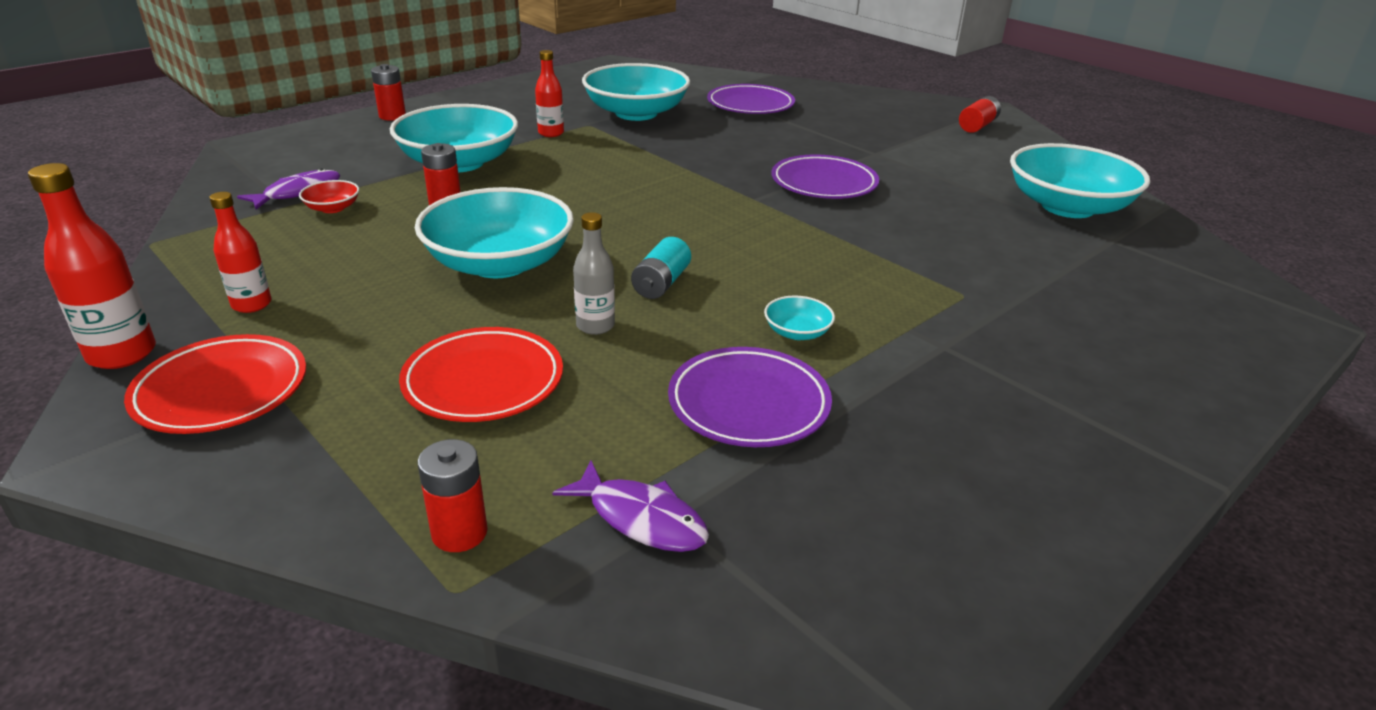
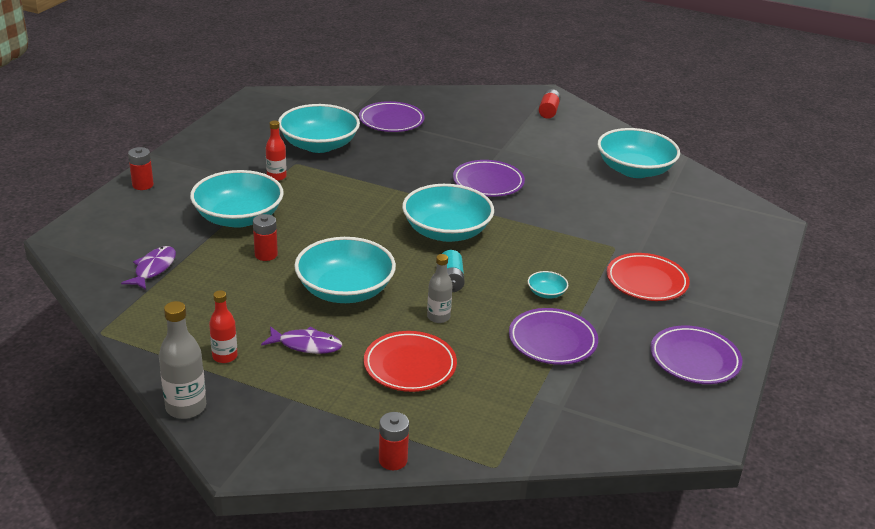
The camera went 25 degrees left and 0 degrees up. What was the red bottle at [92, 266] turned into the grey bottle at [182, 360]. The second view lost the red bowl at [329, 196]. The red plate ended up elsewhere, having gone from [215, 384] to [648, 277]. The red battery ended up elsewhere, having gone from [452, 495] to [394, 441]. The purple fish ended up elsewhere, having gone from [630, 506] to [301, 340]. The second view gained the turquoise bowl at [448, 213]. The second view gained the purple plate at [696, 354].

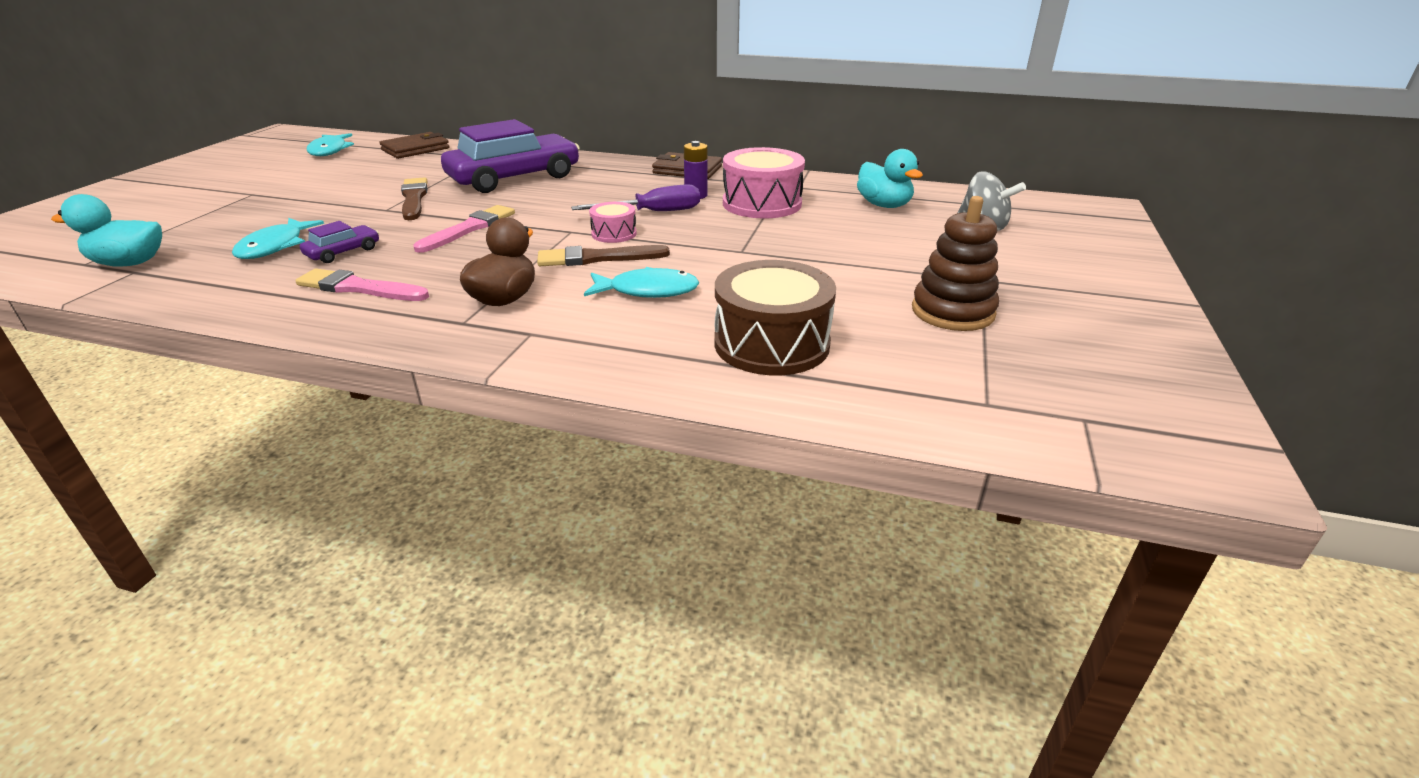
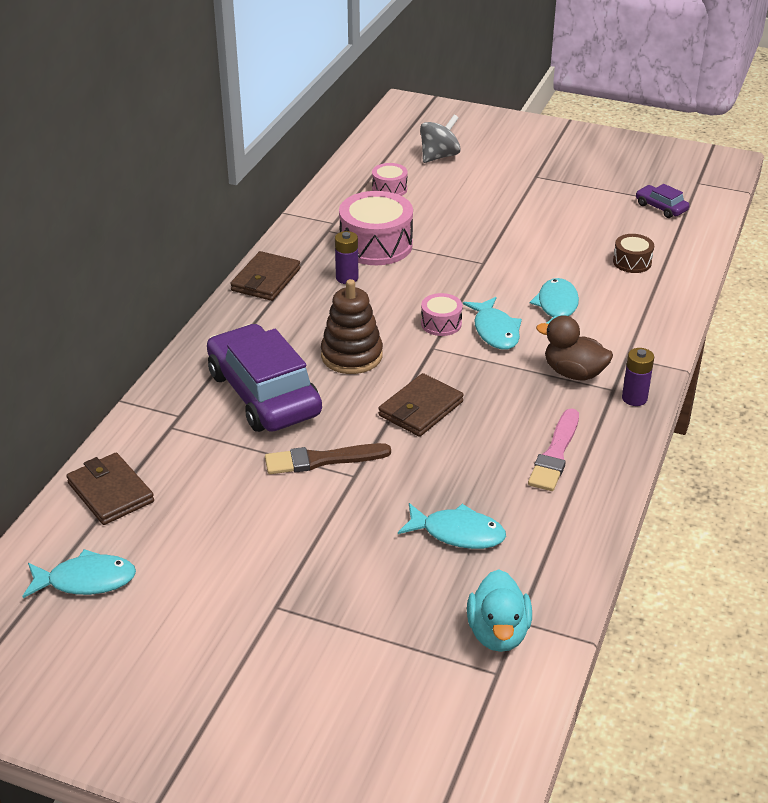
The camera went 85 degrees left and 5 degrees up. Where the turquoise duck stood at [890, 178], the pink drum came to stand at [390, 179]. The second view lost the purple screwdriver at [635, 197]. The brown stacking toy ended up elsewhere, having gone from [955, 263] to [352, 326]. Where the pink brush stood at [464, 229], the brown wallet came to stand at [421, 405]. The purple car ended up elsewhere, having gone from [339, 242] to [662, 201]. Where the brown brush stood at [603, 255], the turquoise fish came to stand at [492, 323]. The size of the brown drum at [775, 317] changed by a factor of 0.52. The second view gained the purple battery at [638, 377].

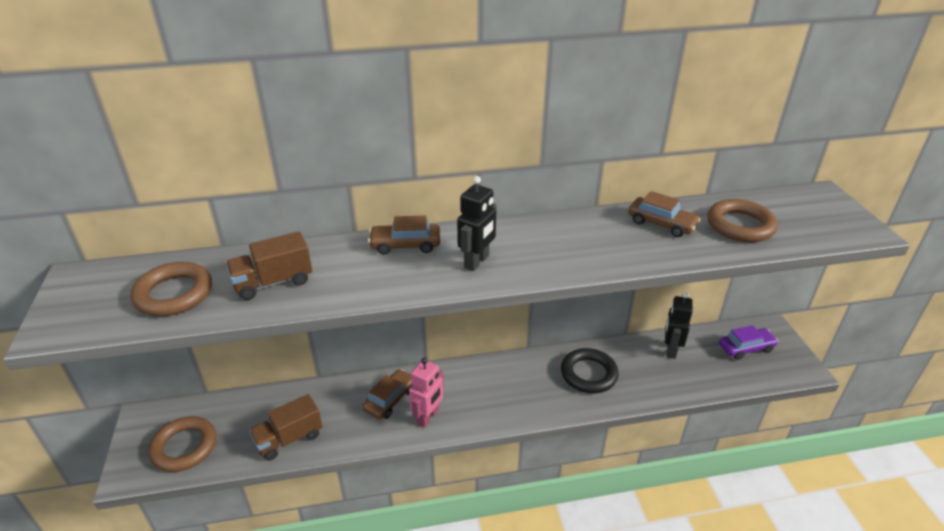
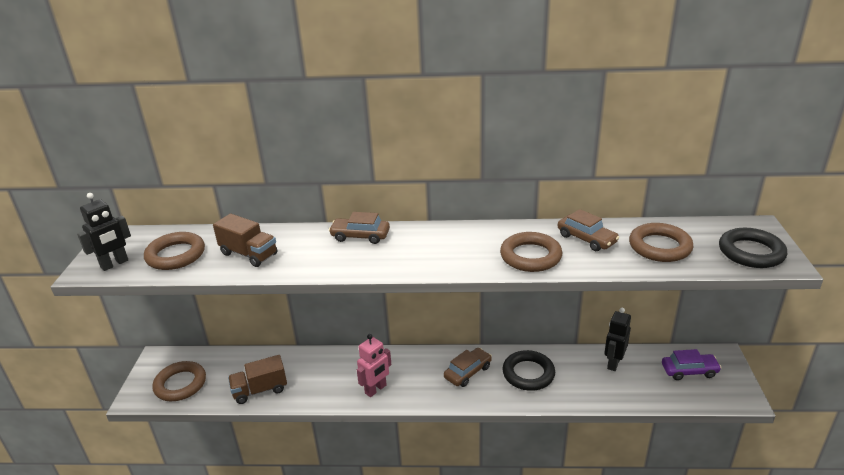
The camera went 15 degrees right and 5 degrees down. The black robot ended up elsewhere, having gone from [477, 223] to [104, 232]. The brown truck at [269, 265] ended up facing another way, 135 degrees counterclockwise from before. The brown car ended up elsewhere, having gone from [387, 394] to [468, 367]. The second view gained the black ring at [753, 248]. The second view gained the brown ring at [531, 252].

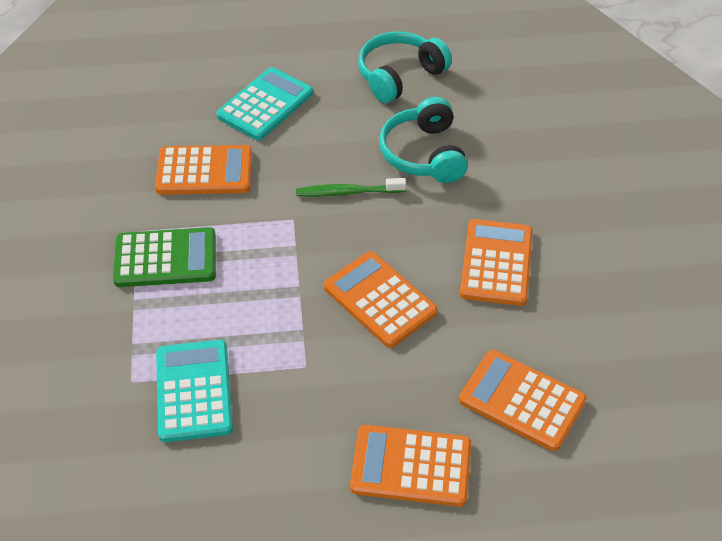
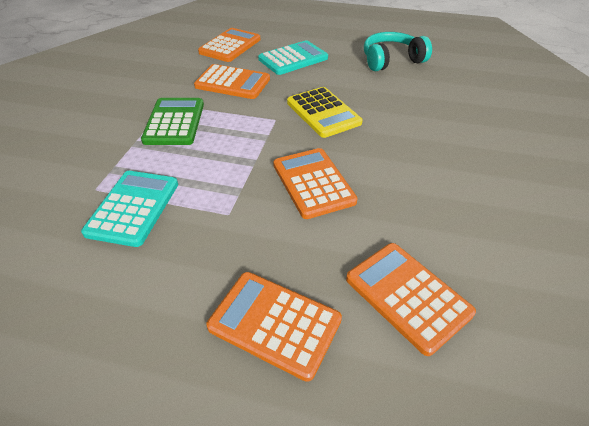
The camera went 20 degrees right and 5 degrees down. The second view lost the turquoise headphones at [423, 140]. Where the green toothbrush stood at [351, 187], the yellow calculator came to stand at [325, 112]. The orange calculator ended up elsewhere, having gone from [496, 262] to [229, 45]. The green calculator at [164, 257] ended up facing another way, 105 degrees counterclockwise from before.

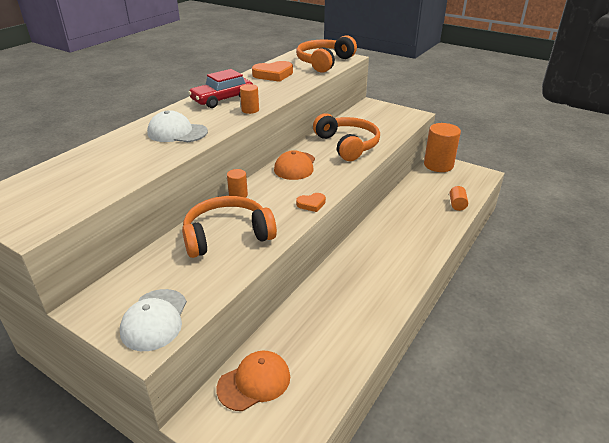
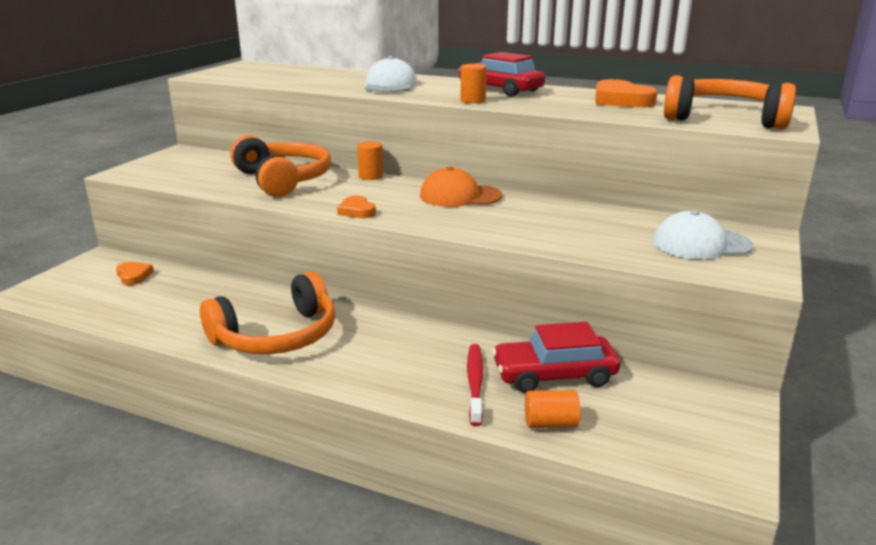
The camera went 80 degrees right and 10 degrees down. The orange headphones ended up elsewhere, having gone from [346, 137] to [267, 313]. The second view lost the orange cylinder at [442, 147]. The white cap ended up elsewhere, having gone from [153, 320] to [703, 235]. Where the orange cap stood at [253, 380], the orange heart came to stand at [135, 273]. The second view gained the red car at [556, 357]. The second view gained the red toothbrush at [475, 385].

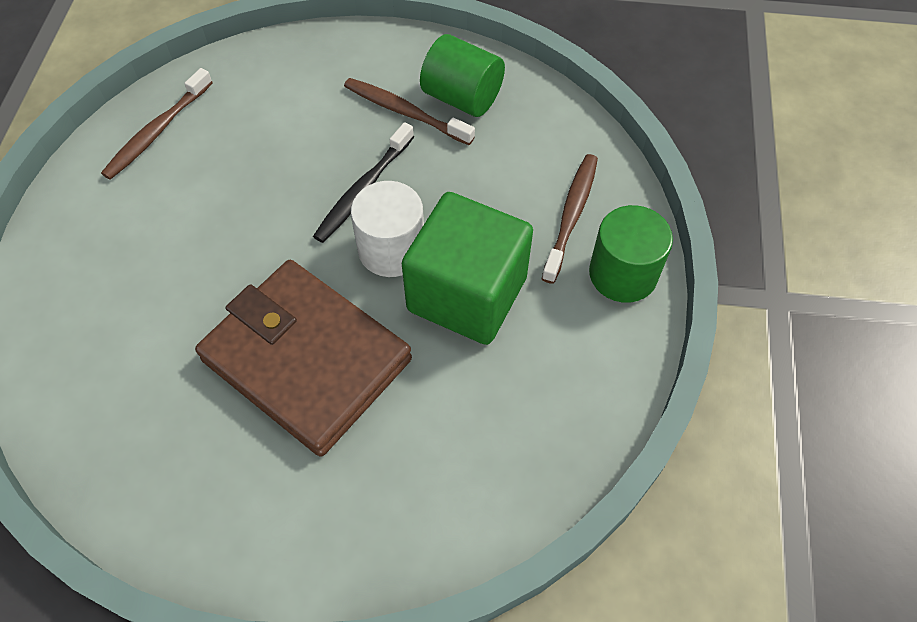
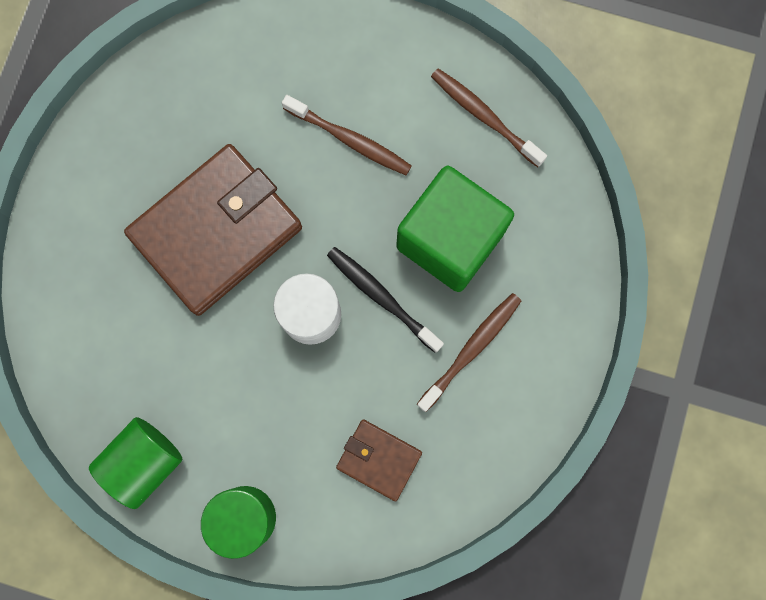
The camera went 100 degrees right and 20 degrees up. The green cylinder ended up elsewhere, having gone from [462, 75] to [135, 463]. The brown toothbrush ended up elsewhere, having gone from [569, 219] to [347, 135]. The green cube ended up elsewhere, having gone from [467, 268] to [455, 229]. The second view gained the brown wallet at [379, 460].

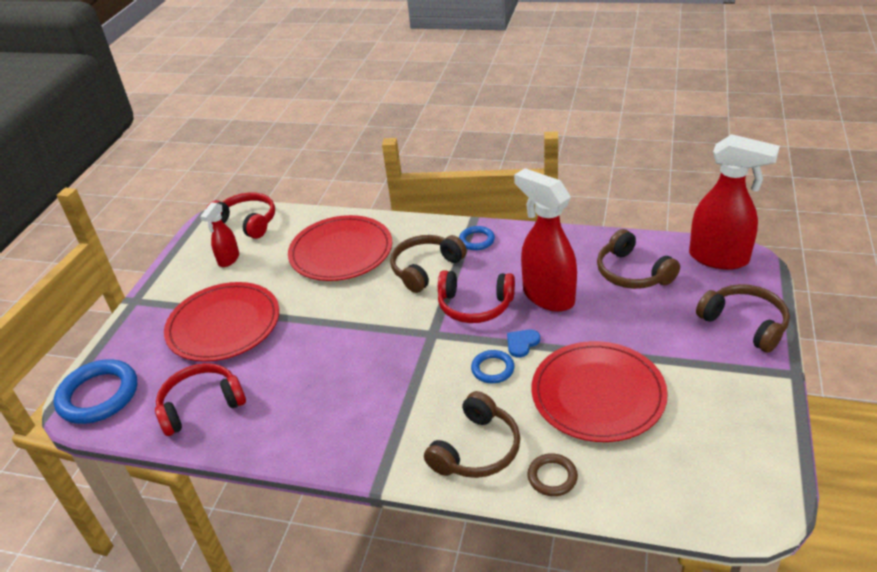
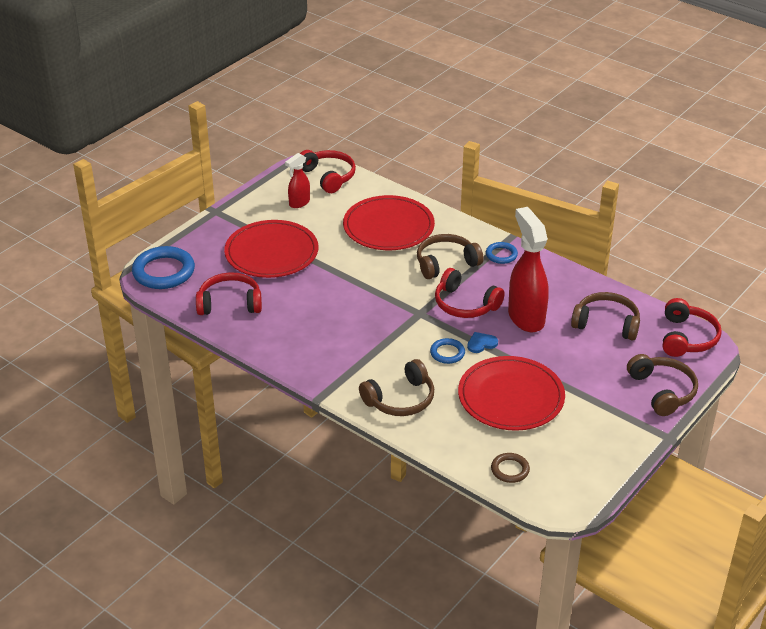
The camera went 20 degrees right and 0 degrees up. Where the red spray bottle stood at [734, 202], the red headphones came to stand at [692, 327]. The brown headphones at [638, 259] ended up facing another way, 120 degrees clockwise from before. The brown ring ended up elsewhere, having gone from [552, 474] to [510, 468].

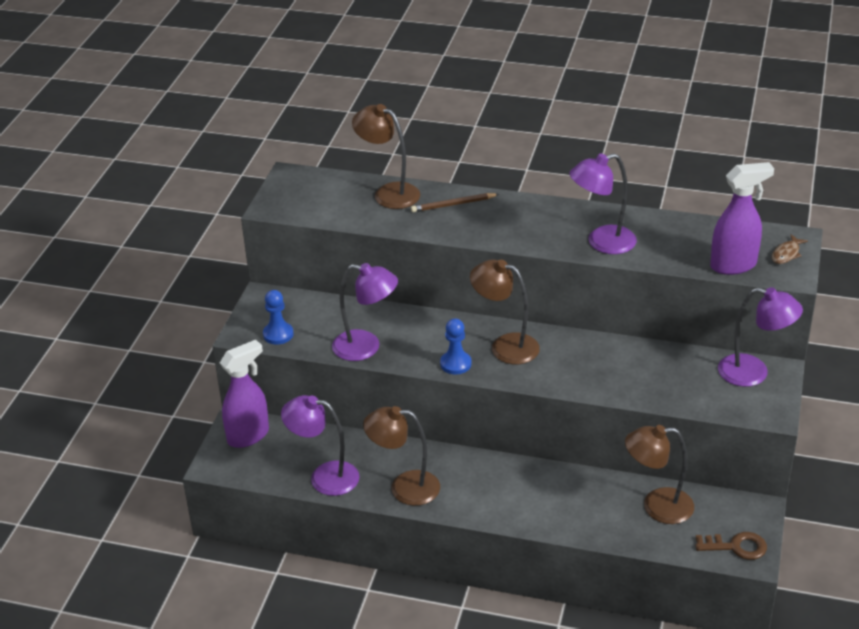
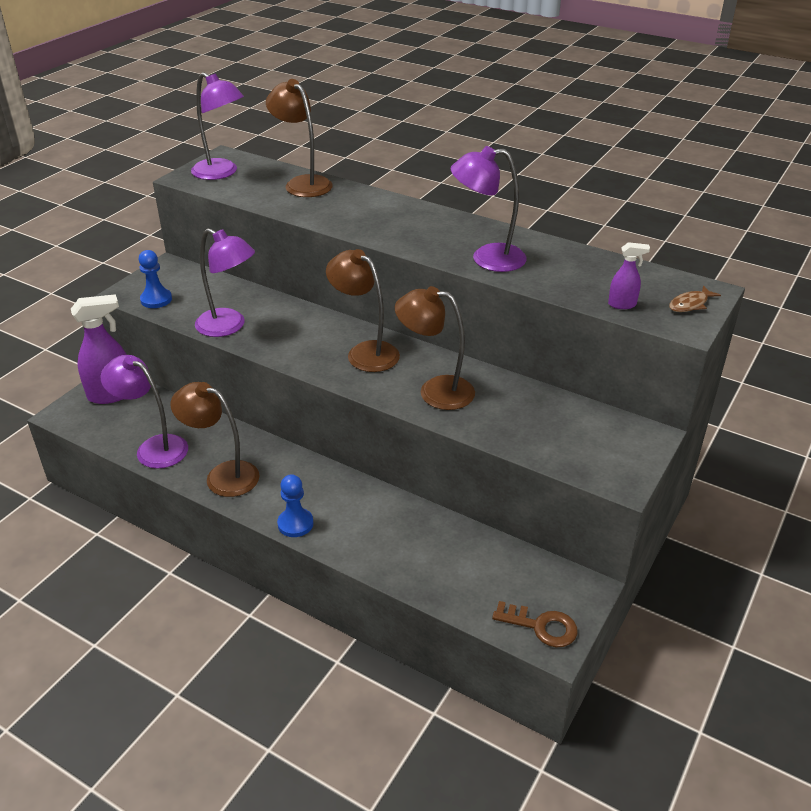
The camera went 15 degrees right and 0 degrees up. The size of the purple spray bottle at [742, 218] changed by a factor of 0.50. The second view lost the brown pencil at [455, 202]. The purple lamp ended up elsewhere, having gone from [760, 337] to [217, 126]. The blue pawn ended up elsewhere, having gone from [455, 346] to [295, 505]. The brown lamp ended up elsewhere, having gone from [659, 474] to [435, 348].

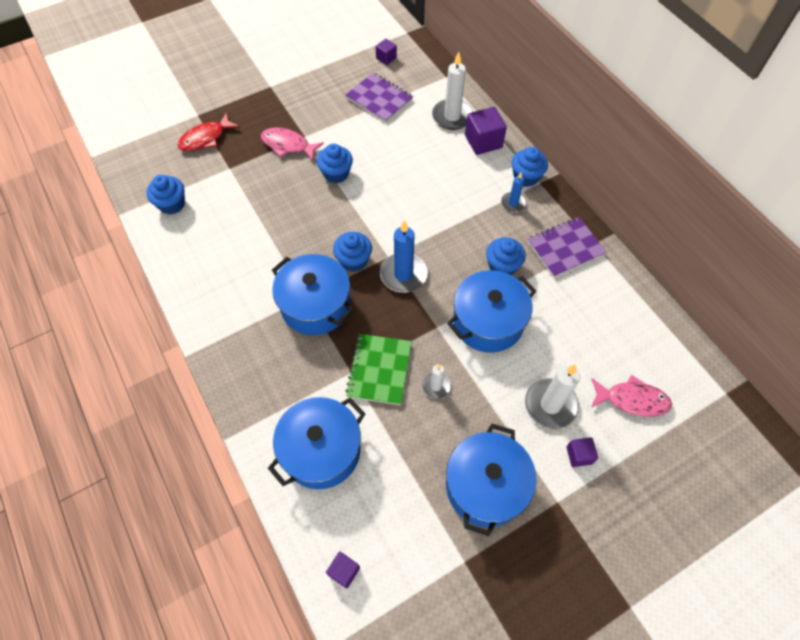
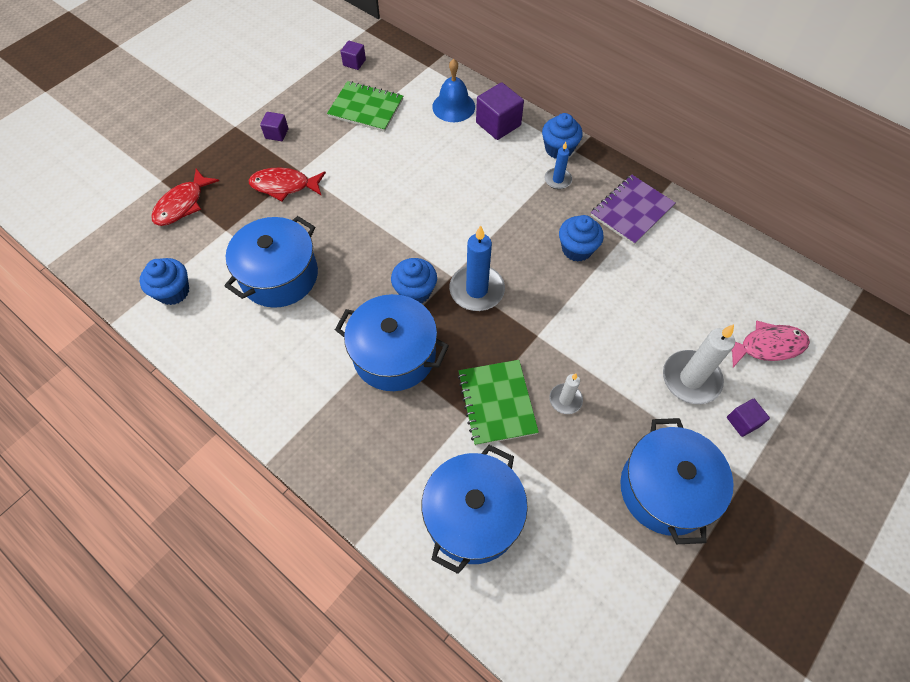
The camera went 20 degrees left and 0 degrees up. Where the white candle stood at [452, 91], the blue bell came to stand at [453, 90]. What was the purple notebook at [379, 98] turned into the green notebook at [365, 106]. What was the pink fish at [292, 144] turned into the red fish at [287, 184]. The second view lost the blue cupcake at [335, 164]. The blue pot ended up elsewhere, having gone from [491, 311] to [271, 262]. The purple cube ended up elsewhere, having gone from [343, 570] to [274, 126].

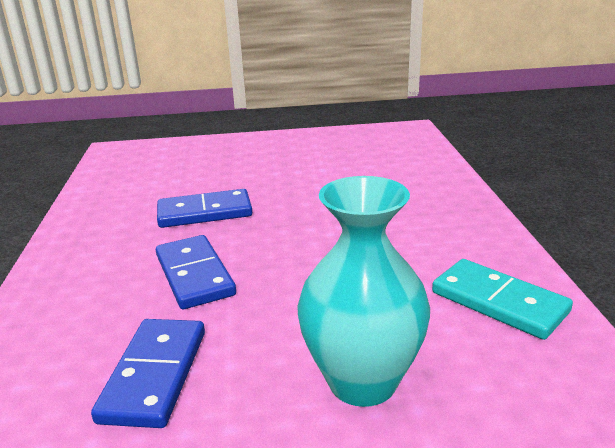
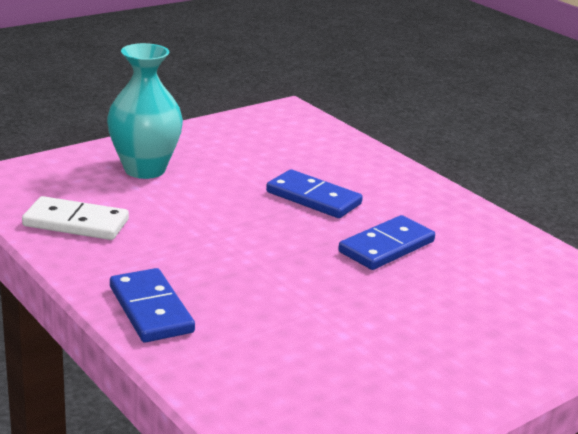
The camera went 145 degrees right and 0 degrees up. What was the turquoise domino at [502, 299] turned into the white domino at [75, 218]. The blue domino ended up elsewhere, having gone from [148, 373] to [152, 305].

